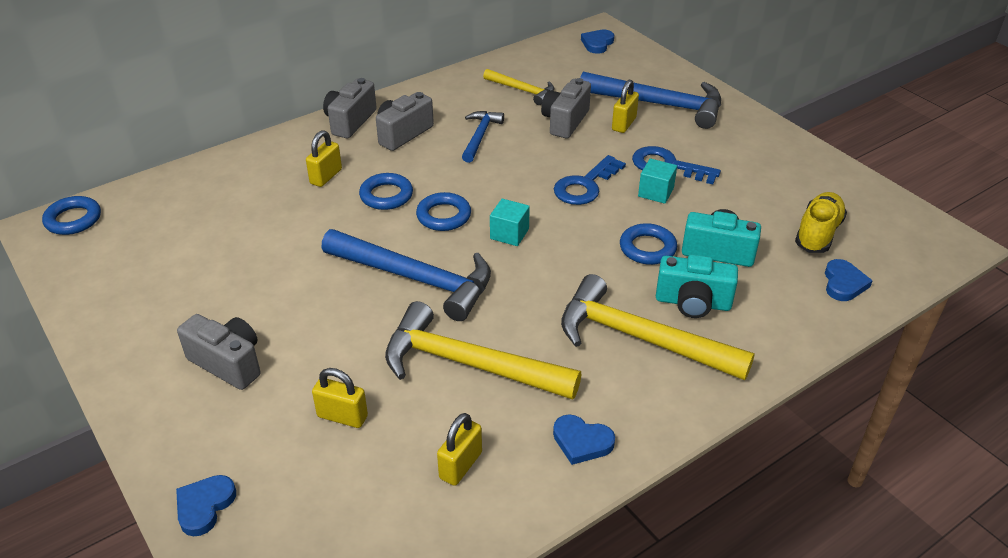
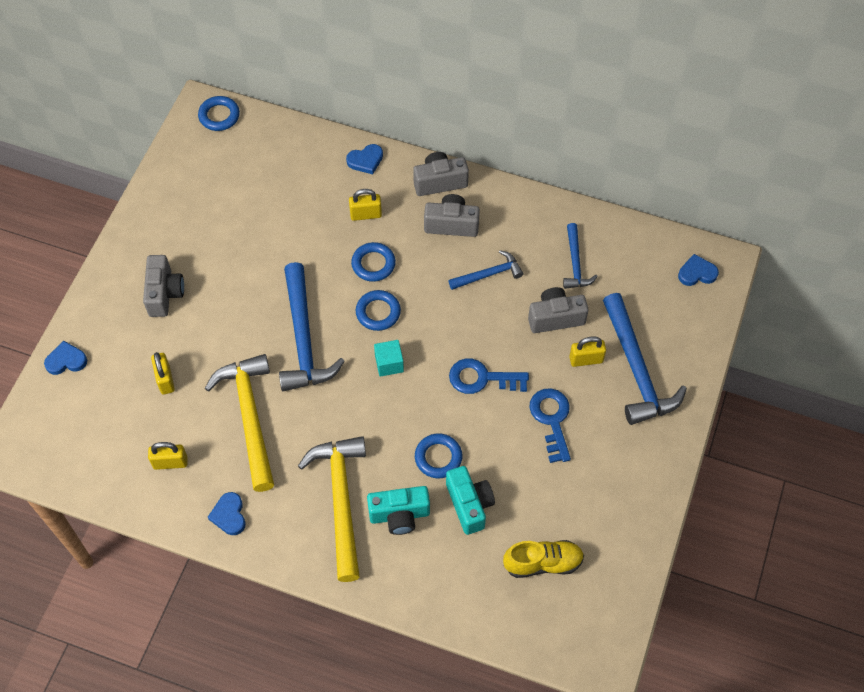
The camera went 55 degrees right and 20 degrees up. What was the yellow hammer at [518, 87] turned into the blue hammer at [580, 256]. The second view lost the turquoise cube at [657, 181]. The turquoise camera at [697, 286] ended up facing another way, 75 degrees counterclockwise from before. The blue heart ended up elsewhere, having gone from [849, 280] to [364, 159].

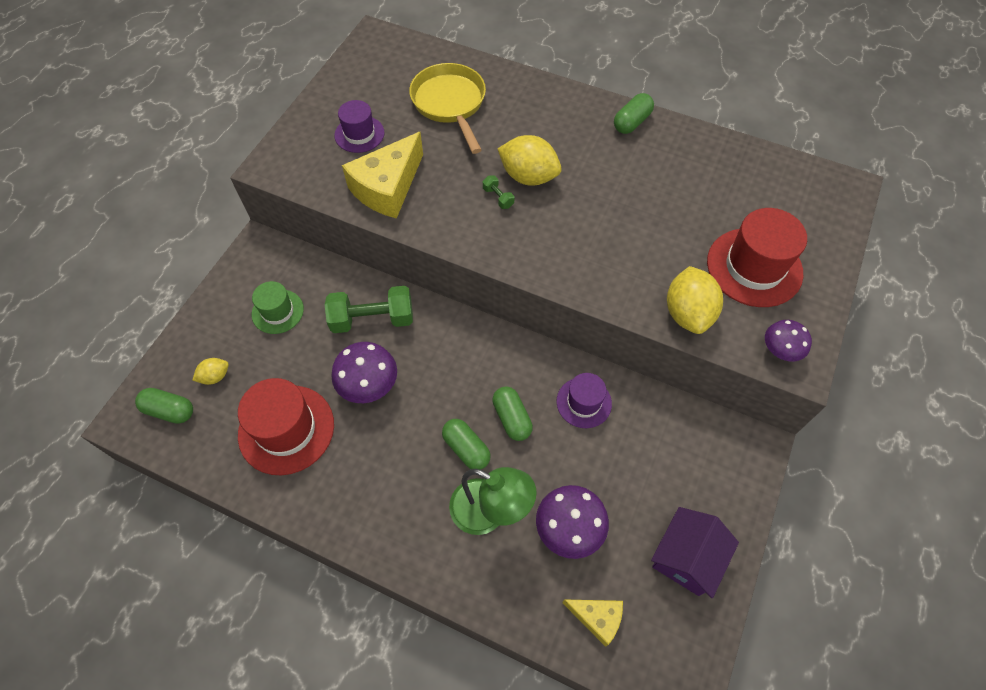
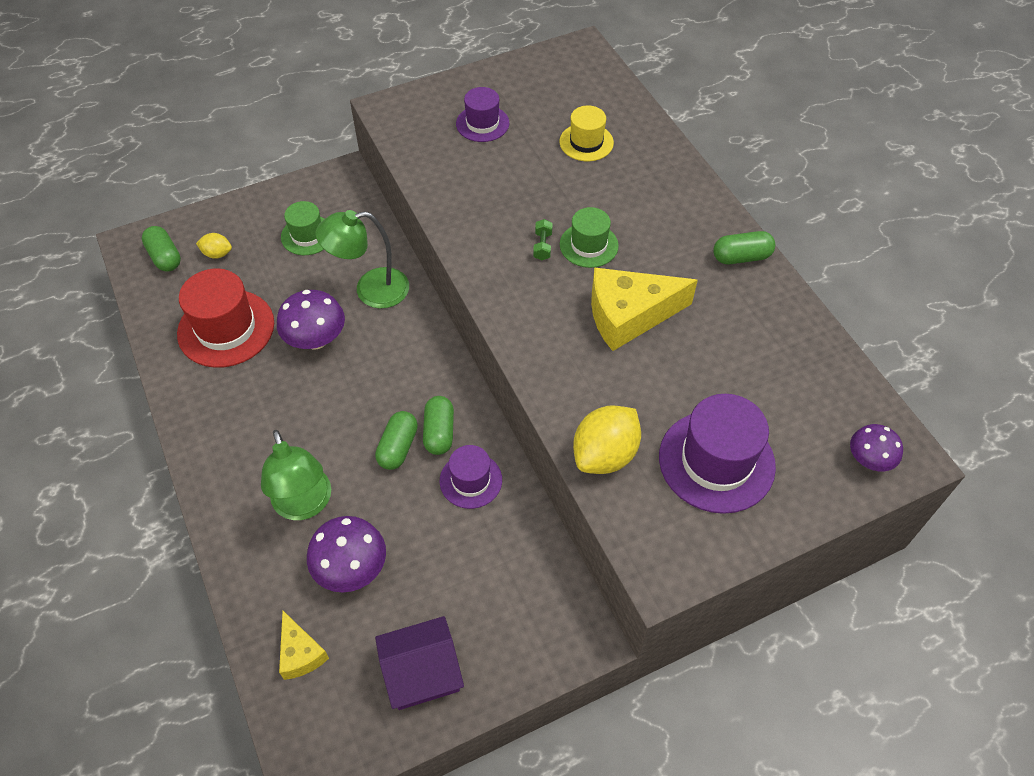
The camera went 40 degrees right and 5 degrees down. Where the yellow pan stood at [447, 108], the yellow hat came to stand at [587, 133]. The yellow cheese ended up elsewhere, having gone from [382, 175] to [644, 309]. Where the yellow lemon stood at [530, 160], the green hat came to stand at [589, 237]. What was the red hat at [757, 257] turned into the purple hat at [717, 454]. Where the green dumbbell stood at [369, 309], the green lamp came to stand at [362, 259]. The purple mushroom ended up elsewhere, having gone from [788, 340] to [876, 447]. The green capsule ended up elsewhere, having gone from [466, 444] to [438, 425].

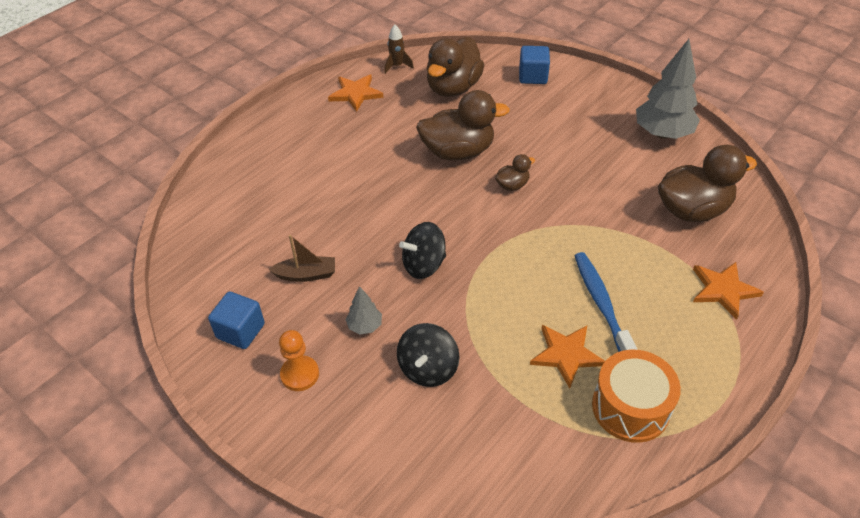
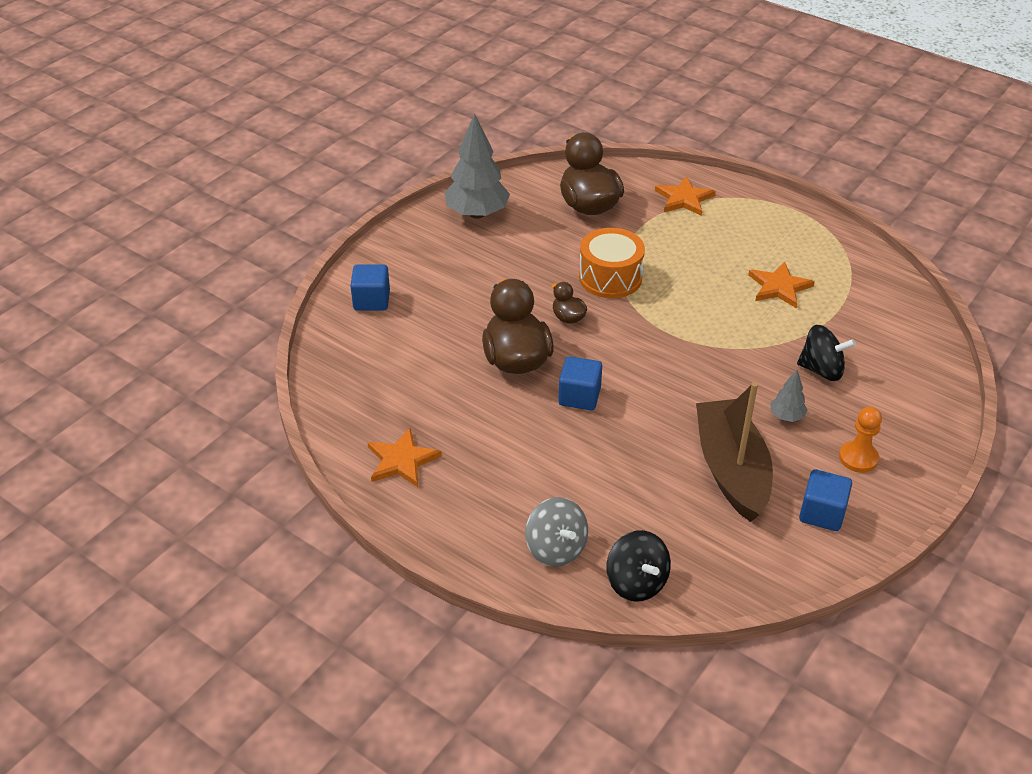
The camera went 95 degrees left and 5 degrees down. The second view lost the brown rocket at [399, 49]. The second view lost the brown duck at [455, 67]. The black spinning top ended up elsewhere, having gone from [422, 250] to [639, 566]. The size of the brown boat at [301, 258] changed by a factor of 2.06. The second view lost the blue toothbrush at [606, 302]. The orange drum ended up elsewhere, having gone from [636, 396] to [612, 263]. The second view gained the blue cube at [580, 383]. The second view gained the grey spinning top at [556, 532].

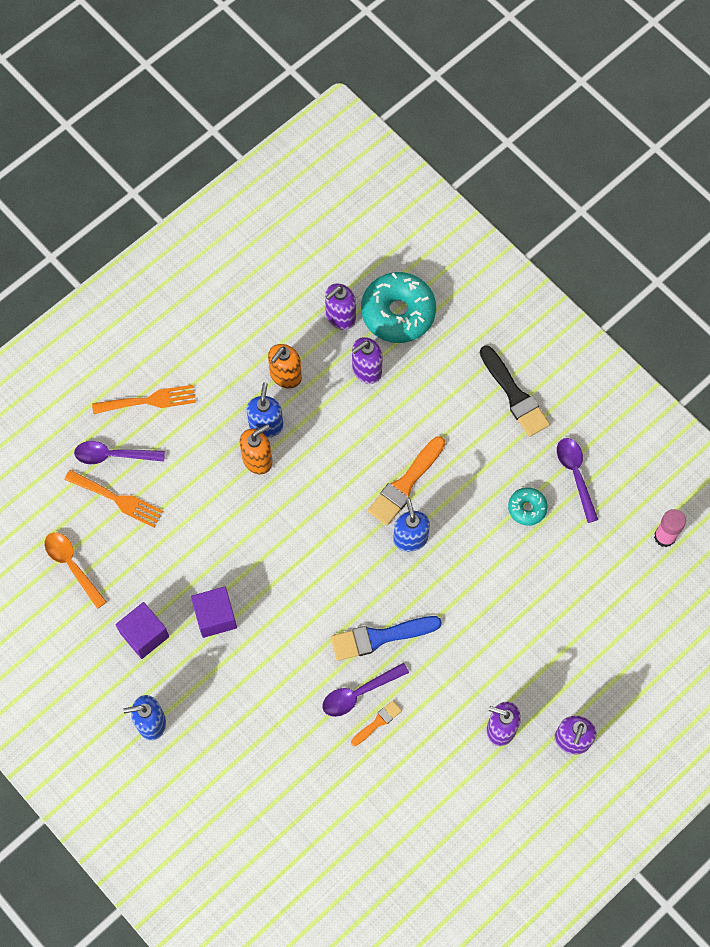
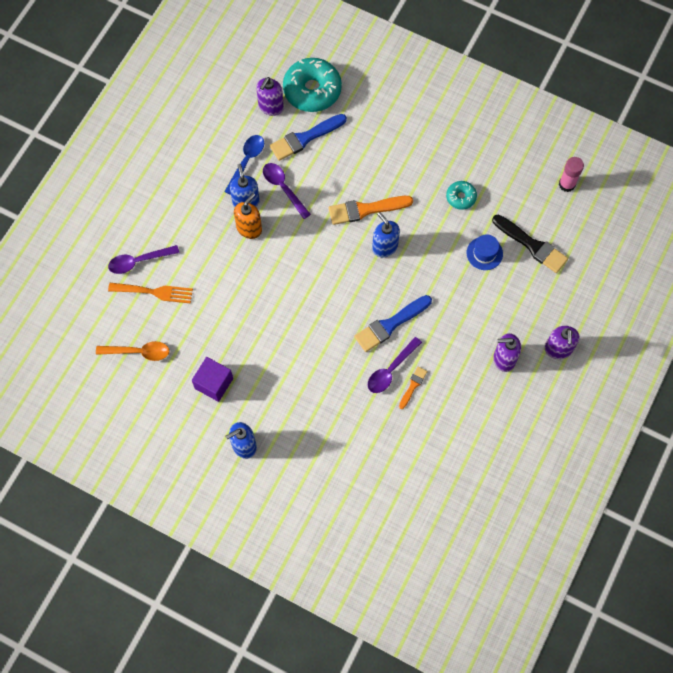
The camera went 20 degrees left and 0 degrees up. Where the purple soap dispenser stood at [367, 360], the blue brush came to stand at [308, 137]. Where the orange soap dispenser stood at [285, 366], the blue spoon came to stand at [244, 165]. The black brush ended up elsewhere, having gone from [515, 391] to [530, 244]. The second view lost the orange fork at [144, 399]. The orange brush at [406, 480] ended up facing another way, 60 degrees clockwise from before. The purple spoon ended up elsewhere, having gone from [577, 480] to [287, 191]. The orange spoon at [75, 570] ended up facing another way, 150 degrees clockwise from before. The second view lost the purple cube at [214, 612]. The second view gained the blue hat at [485, 252].

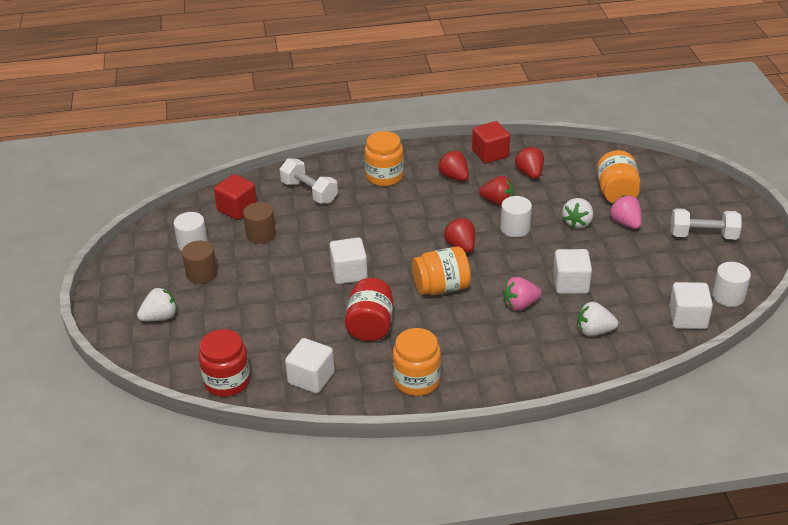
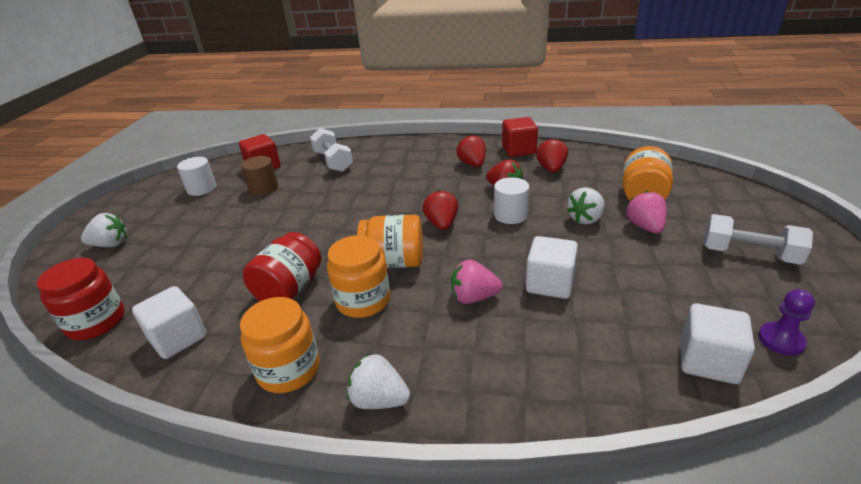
The camera went 20 degrees right and 5 degrees down. The orange jar ended up elsewhere, having gone from [384, 158] to [358, 276]. The second view lost the white cube at [348, 260]. The second view lost the brown cylinder at [199, 262]. Where the white cylinder stood at [731, 284], the purple pawn came to stand at [786, 322]. The white strawberry ended up elsewhere, having gone from [597, 319] to [378, 381].

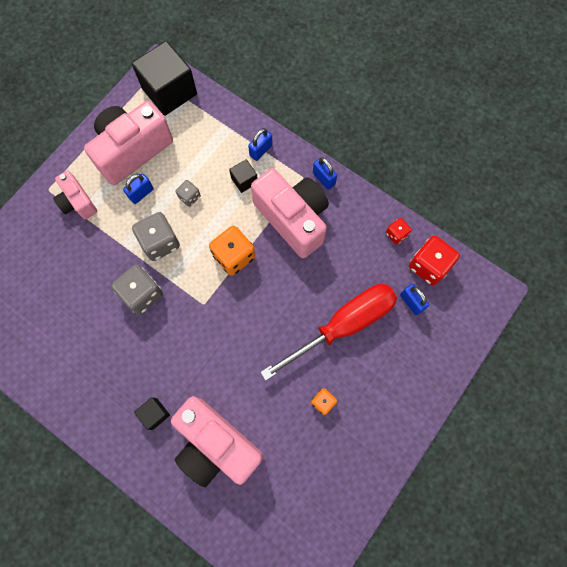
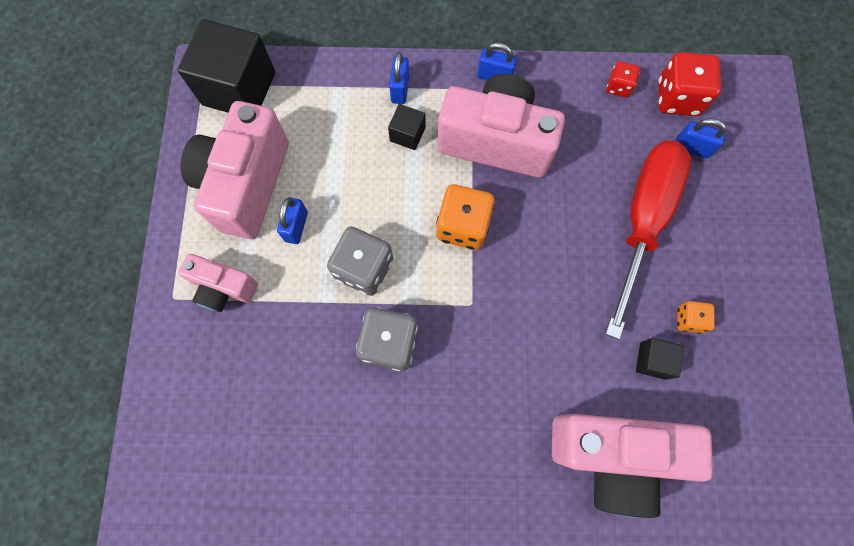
The camera went 35 degrees left and 0 degrees up. The second view lost the grey dice at [188, 193]. The black cube ended up elsewhere, having gone from [152, 413] to [660, 359].

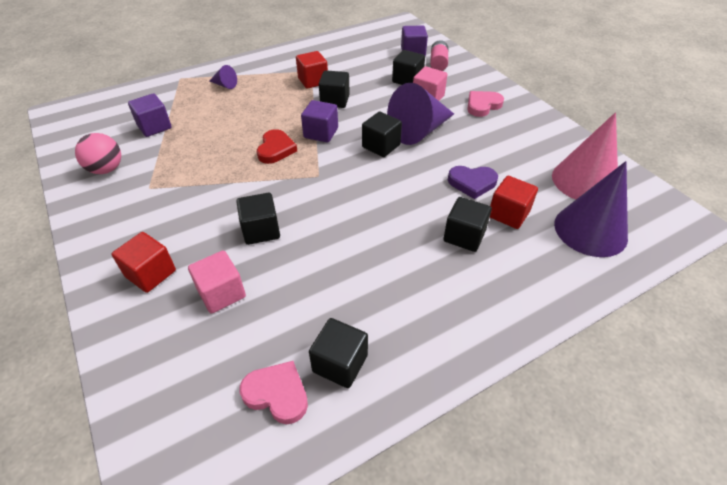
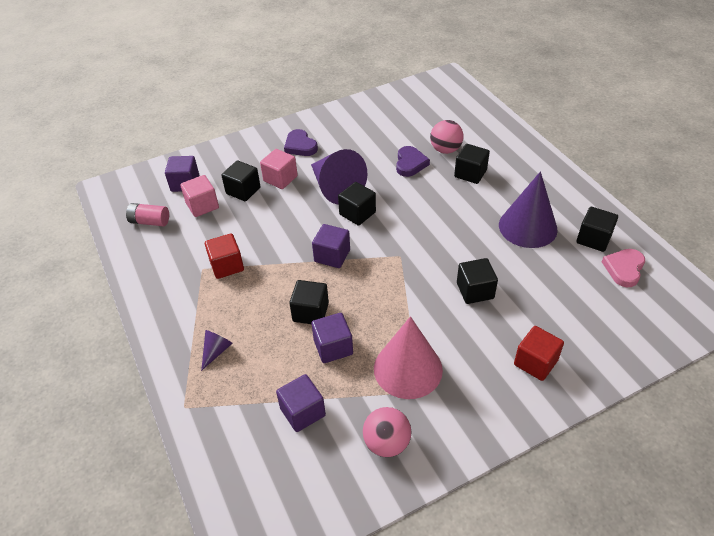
The camera went 85 degrees left and 0 degrees up. The pink battery ended up elsewhere, having gone from [439, 55] to [147, 214]. The black cube ended up elsewhere, having gone from [334, 89] to [309, 302]. What was the pink heart at [485, 104] turned into the purple heart at [301, 142]. The pink cone ended up elsewhere, having gone from [585, 155] to [408, 357]. The second view lost the red heart at [277, 146]. The purple cone ended up elsewhere, having gone from [591, 209] to [528, 209]. Where the red cube stood at [514, 202], the pink ball came to stand at [447, 137]. The pink cube ended up elsewhere, having gone from [217, 281] to [199, 196]. The second view gained the purple cube at [332, 338].

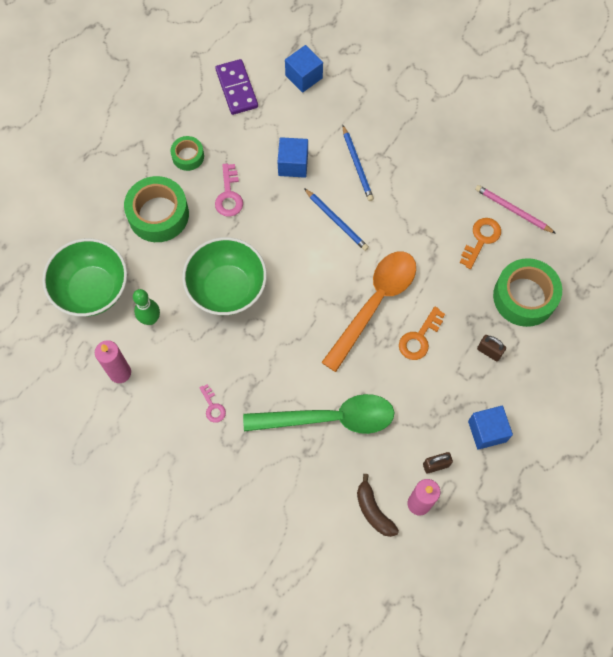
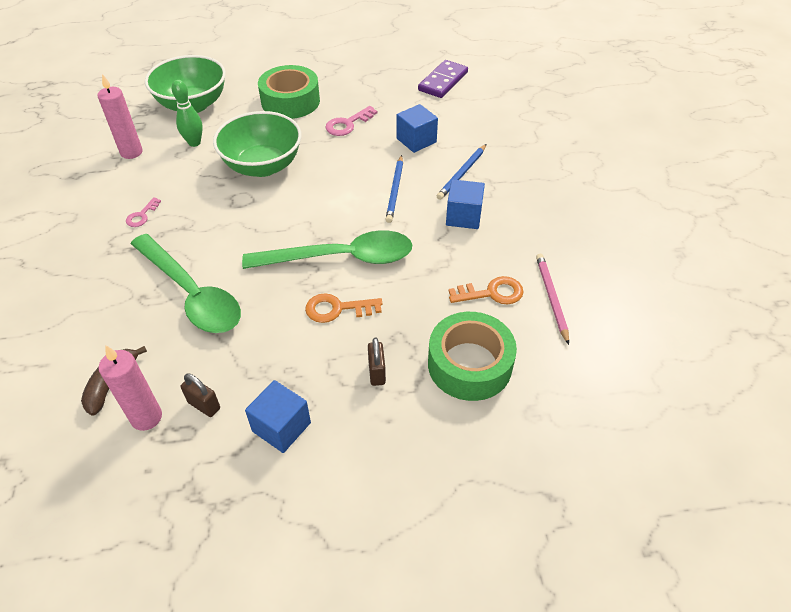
The camera went 50 degrees right and 20 degrees down. The blue cube ended up elsewhere, having gone from [304, 69] to [465, 204]. The second view lost the green tape at [187, 153]. What was the orange spoon at [368, 312] turned into the green spoon at [327, 249].

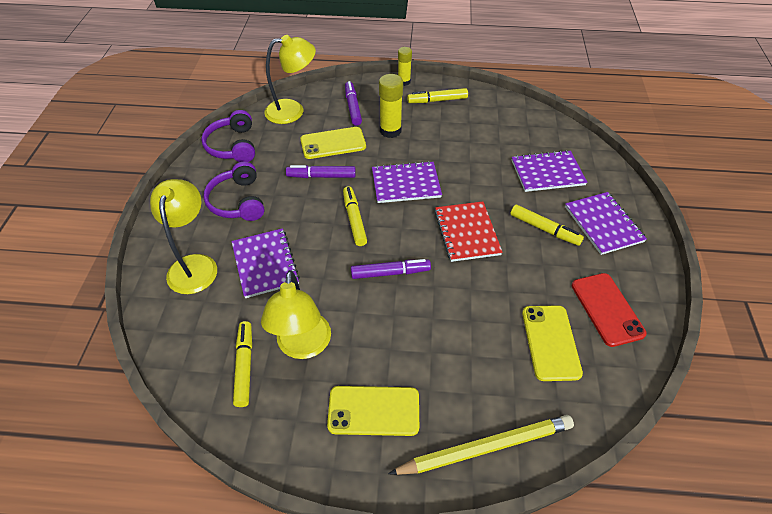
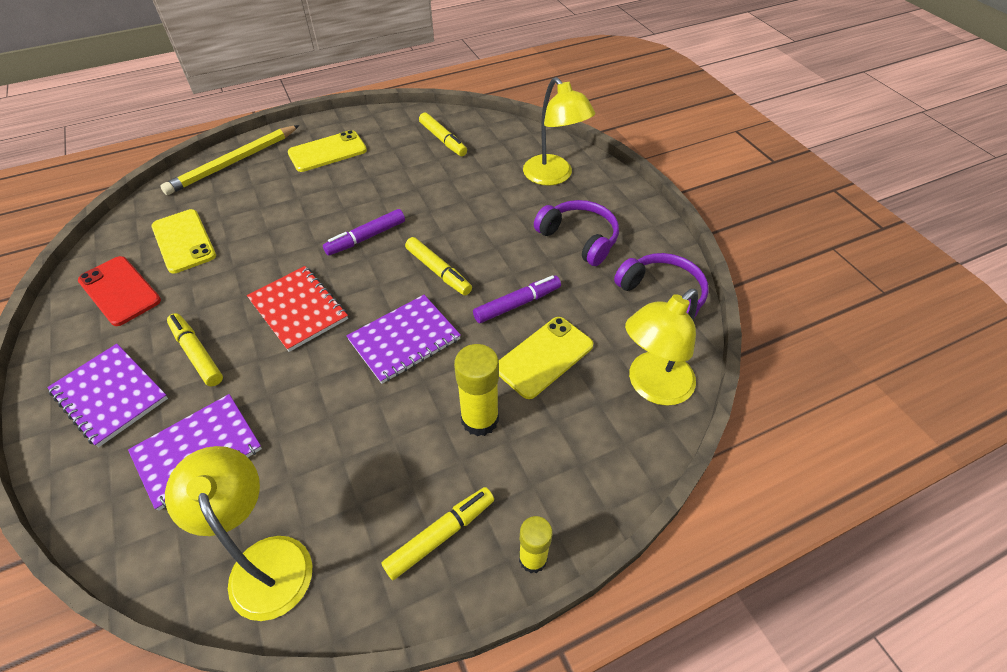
The camera went 150 degrees right and 0 degrees up. The second view lost the purple marker at [353, 103]. The yellow marker at [547, 225] ended up facing another way, 45 degrees clockwise from before. The second view lost the purple notebook at [265, 263]. The yellow lamp ended up elsewhere, having gone from [296, 314] to [238, 533].

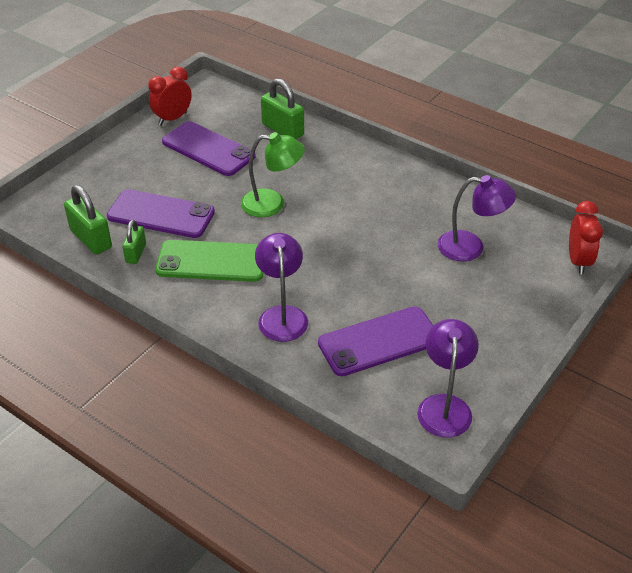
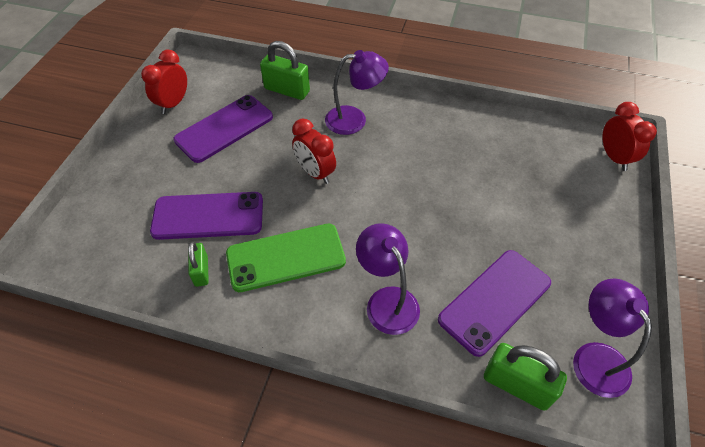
The camera went 20 degrees left and 10 degrees up. The purple phone at [208, 148] ended up facing another way, 60 degrees counterclockwise from before. Where the green lamp stood at [273, 174], the red clock came to stand at [314, 151]. The purple lamp ended up elsewhere, having gone from [477, 218] to [357, 92]. The green padlock ended up elsewhere, having gone from [88, 220] to [525, 377].

